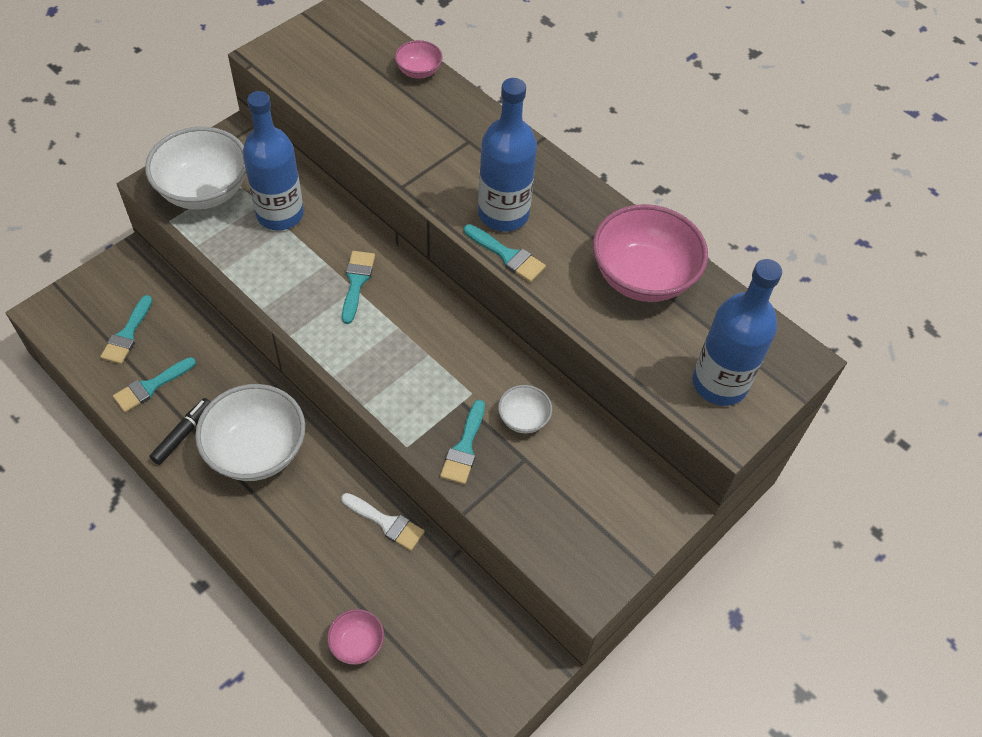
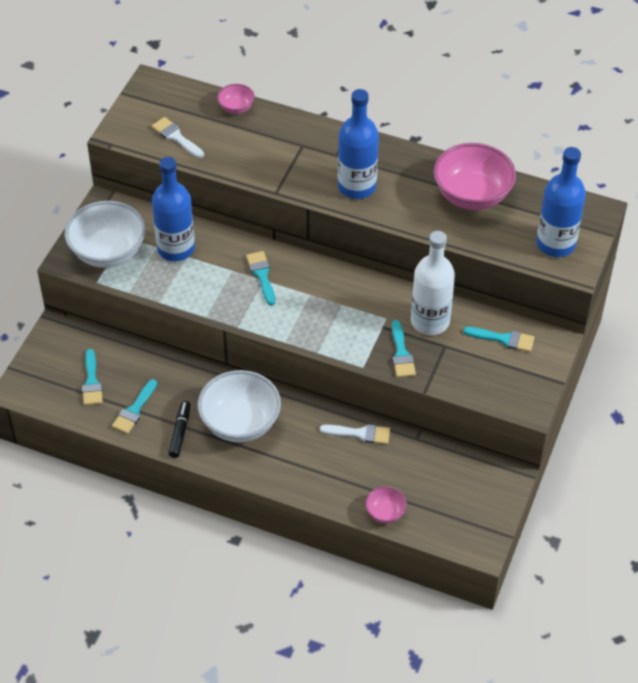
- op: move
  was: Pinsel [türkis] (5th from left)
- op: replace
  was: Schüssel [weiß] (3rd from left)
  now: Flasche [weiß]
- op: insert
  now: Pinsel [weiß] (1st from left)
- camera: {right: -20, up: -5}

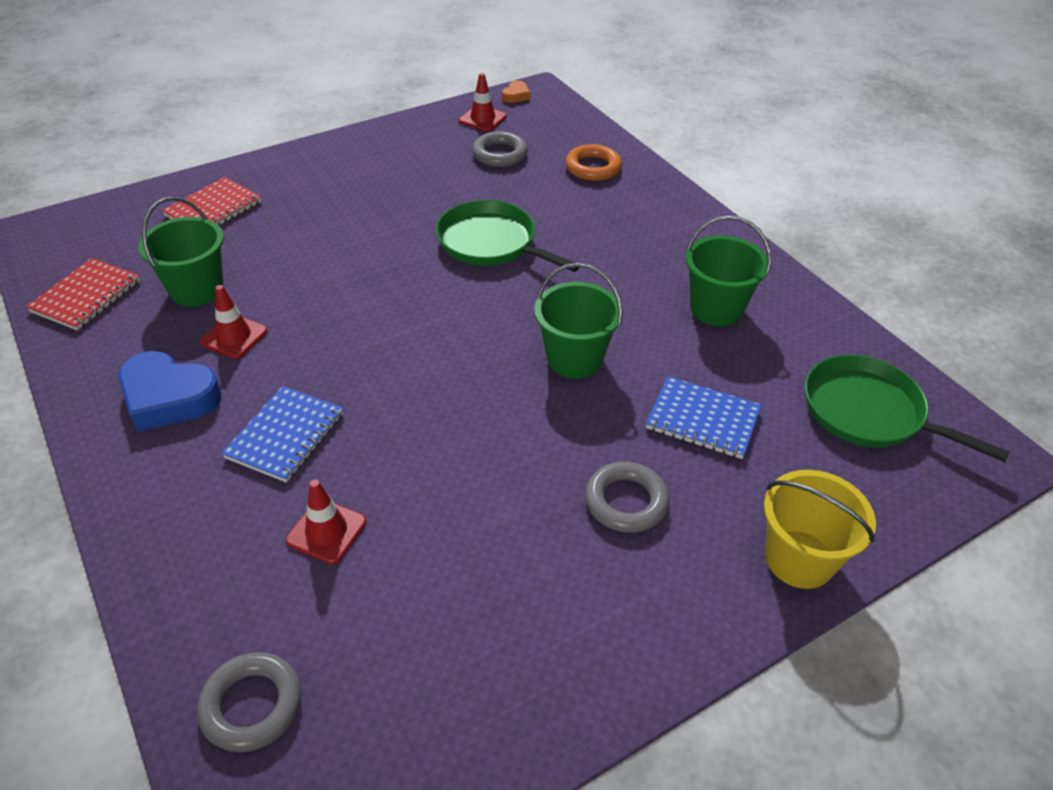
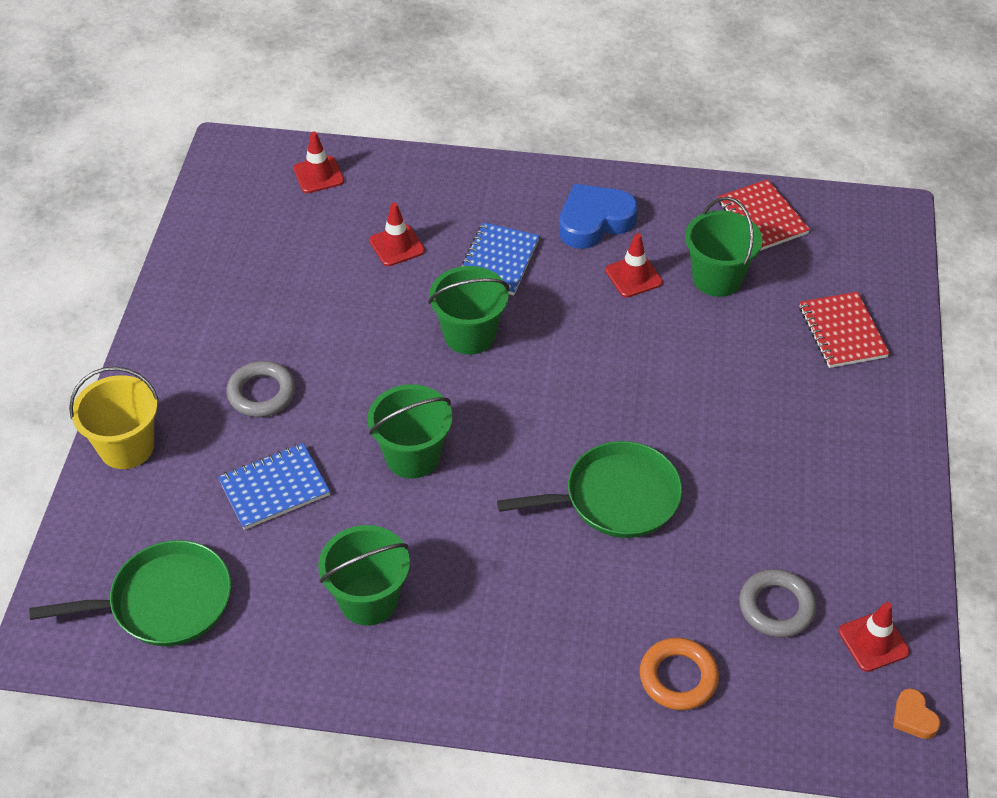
- op: replace
  was: Ring [grau] (1st from left)
  now: Leitkegel [rot] (1st from left)
- op: rotate
  was: Notizbuch [blau] (1st from left in the first image)
  clockwise: 45
- op: insert
  now: Eimer [grün] (3rd from left)
- camera: {right: 130, up: 5}

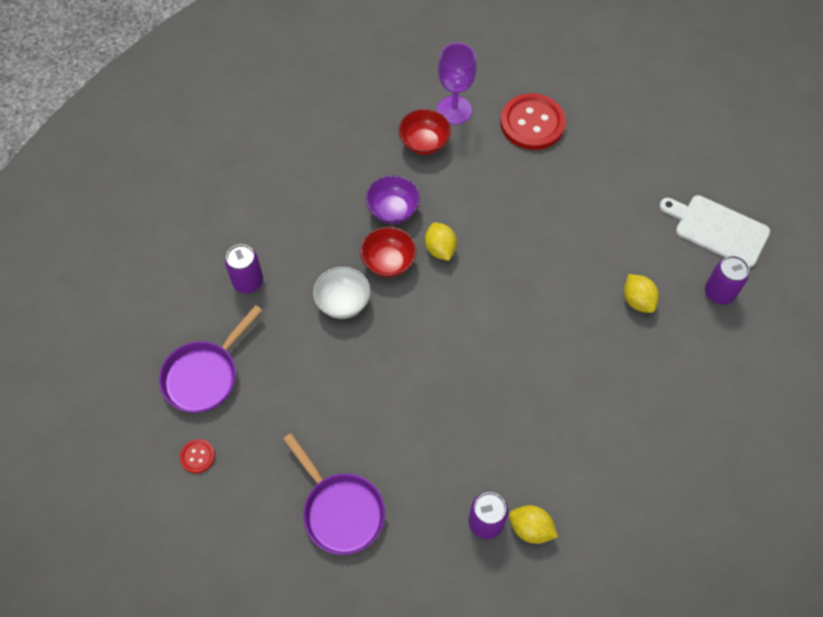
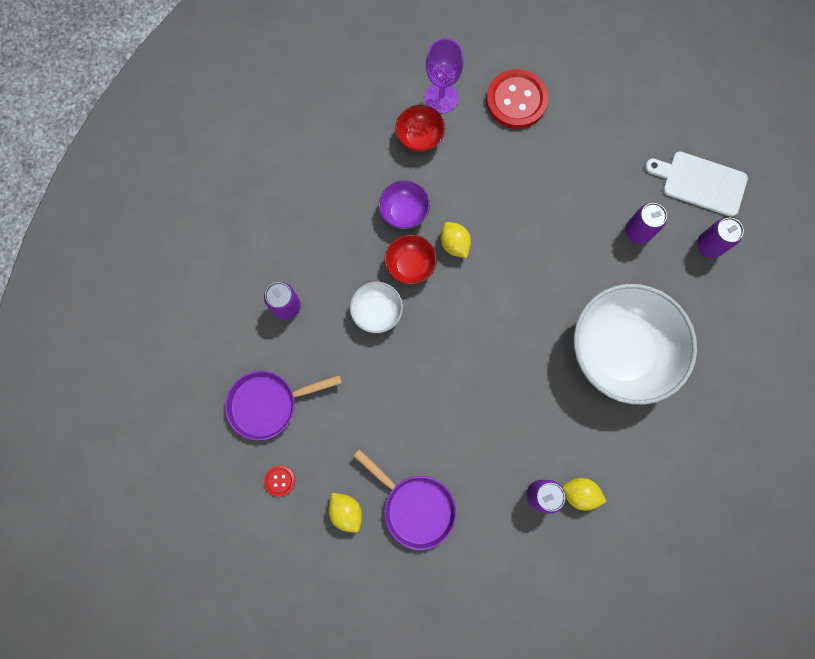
- op: rotate
  was: Pfanne [lila] (1st from left)
  clockwise: 45
- op: move
  was: Zitrone [gelb] (3rd from left in the first image)
  now: Zitrone [gelb] (1st from left)
- op: insert
  now: Schüssel [weiß] (2nd from left)
- op: insert
  now: Dose [lila] (3rd from left)
- camera: {right: -10, up: 15}

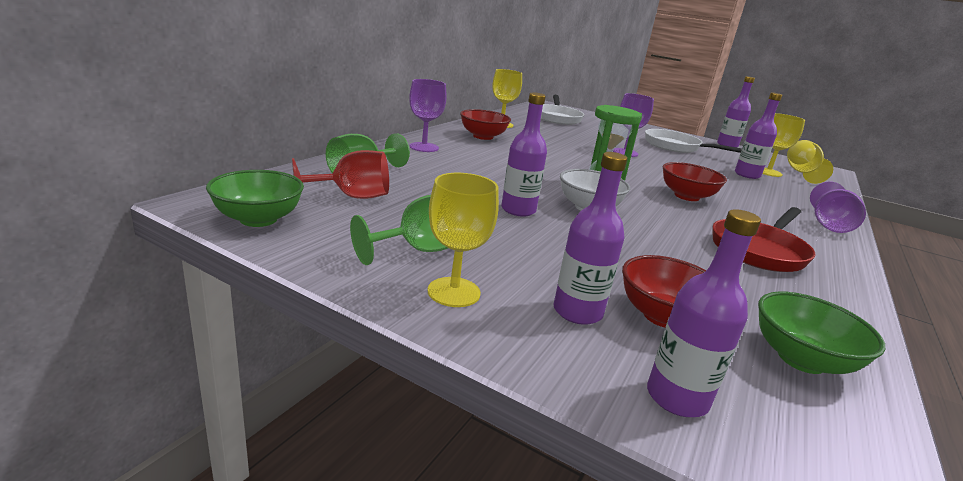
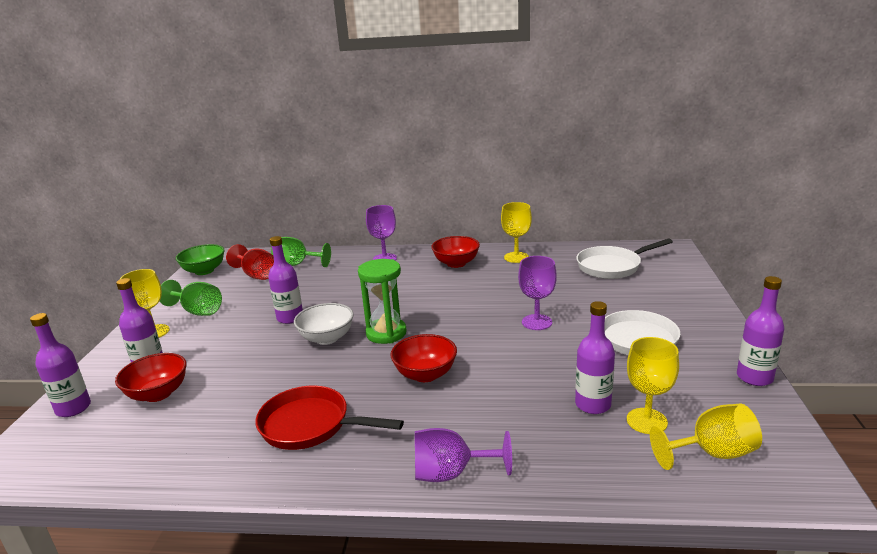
- op: delete
  was: Schüssel [grün] (2nd from left)
- camera: {right: 70, up: 0}

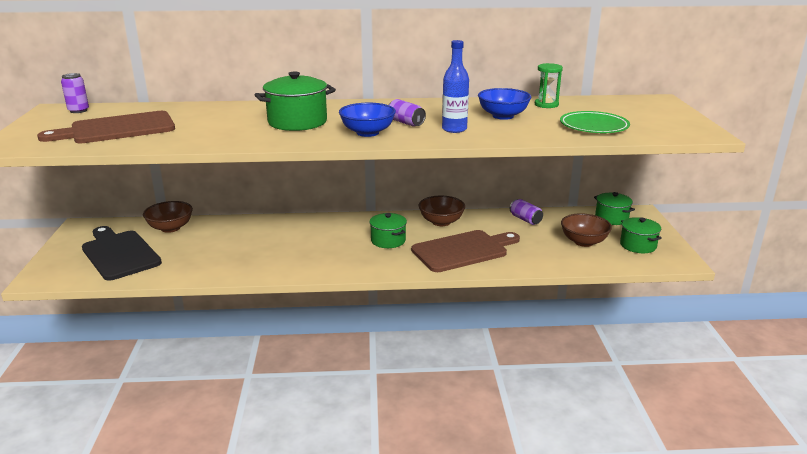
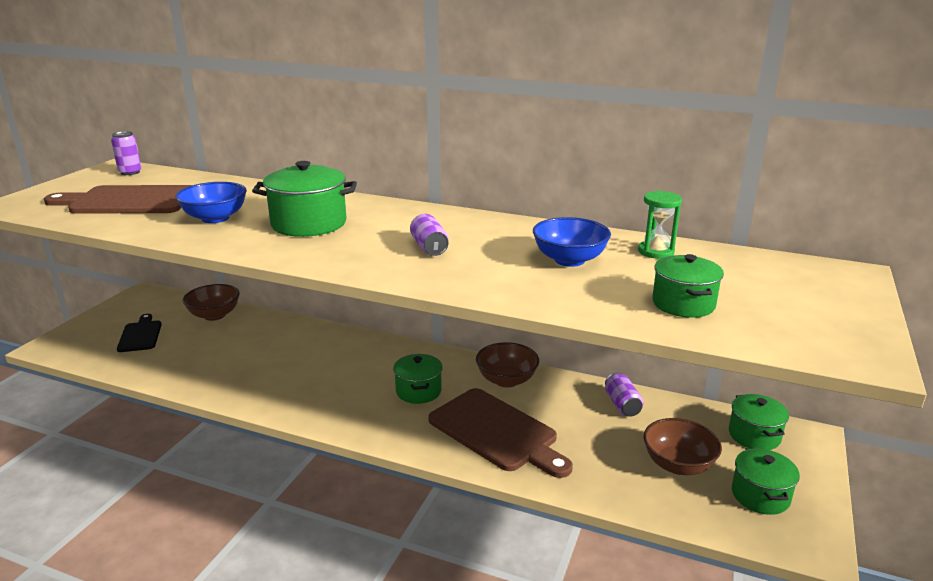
- op: resize
  was: Schneidebrett [schwarz]
  ratio: 0.57
- op: move
  was: Schüssel [blau] (1st from left)
- op: rotate
  was: Schneidebrett [braun] (2nd from left)
  clockwise: 45
- op: delete
  was: Flasche [blau]
- op: replace
  was: Teller [grün]
  now: Kochtopf [grün] (3rd from left)
- camera: {right: 25, up: 0}

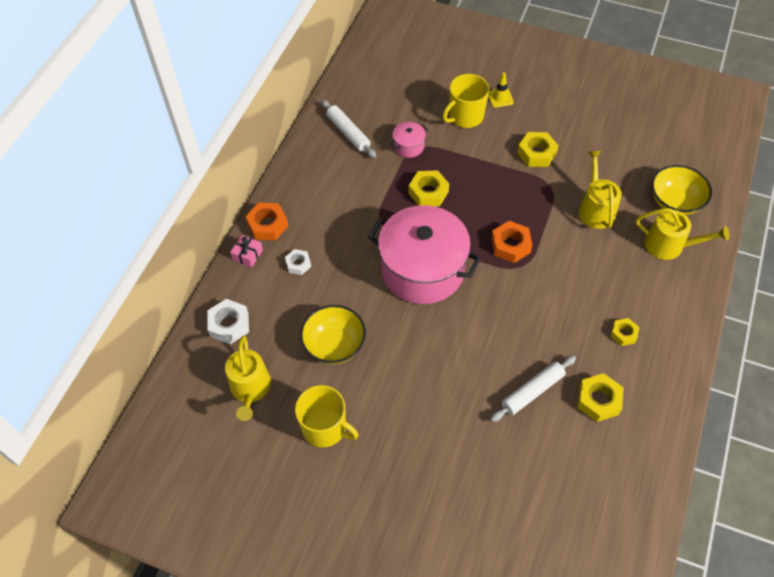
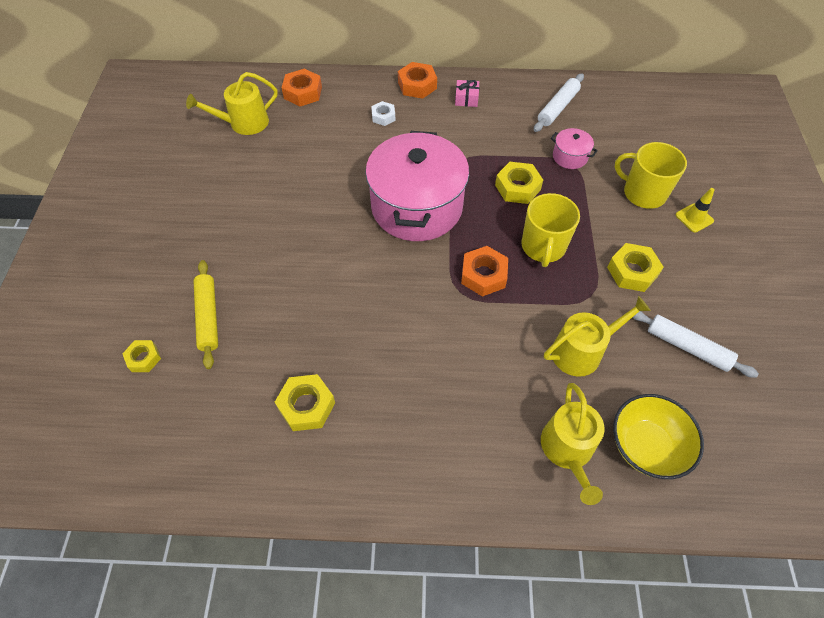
- op: recolor
  was: Sechskantmutter [weiß] (1st from left)
  now: Sechskantmutter [orange] (1st from left)
- op: move
  was: Geschenk [rosa]
- op: move
  was: Tasse [gelb] (1st from left)
- op: delete
  was: Schüssel [gelb] (1st from left)
- op: move
  was: Nudelholz [weiß] (2nd from left)
- op: move
  was: Sechskantmutter [gelb] (4th from left in the first image)
  now: Sechskantmutter [gelb] (1st from left)
- op: insert
  now: Nudelholz [gelb]
- camera: {right: 70, up: 0}

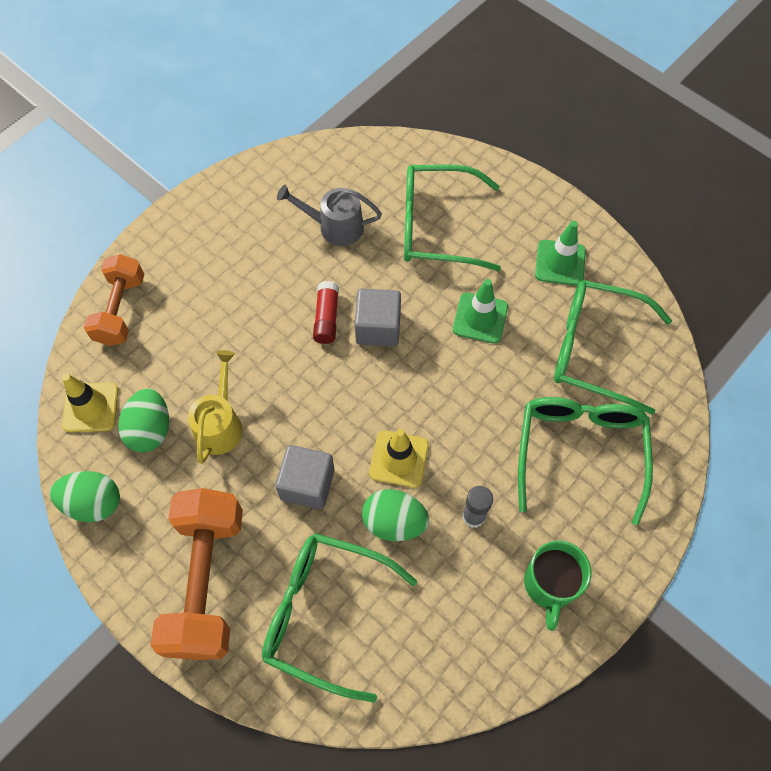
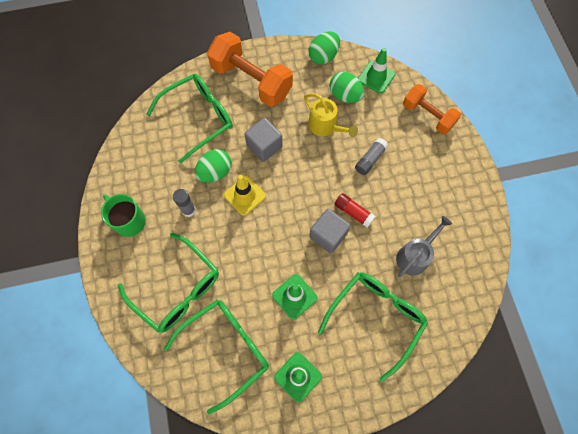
- op: recolor
  was: Leitkegel [gelb] (1st from left)
  now: Leitkegel [grün] (3rd from left)
- op: insert
  now: Klebestift [grau] (2nd from left)
- camera: {right: 125, up: 5}

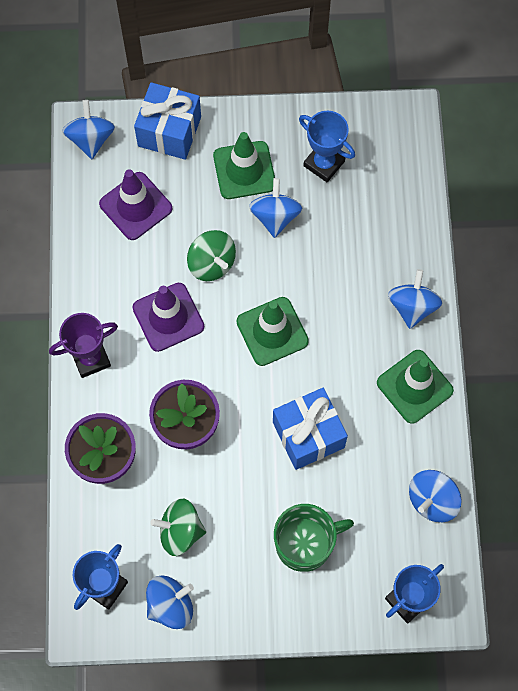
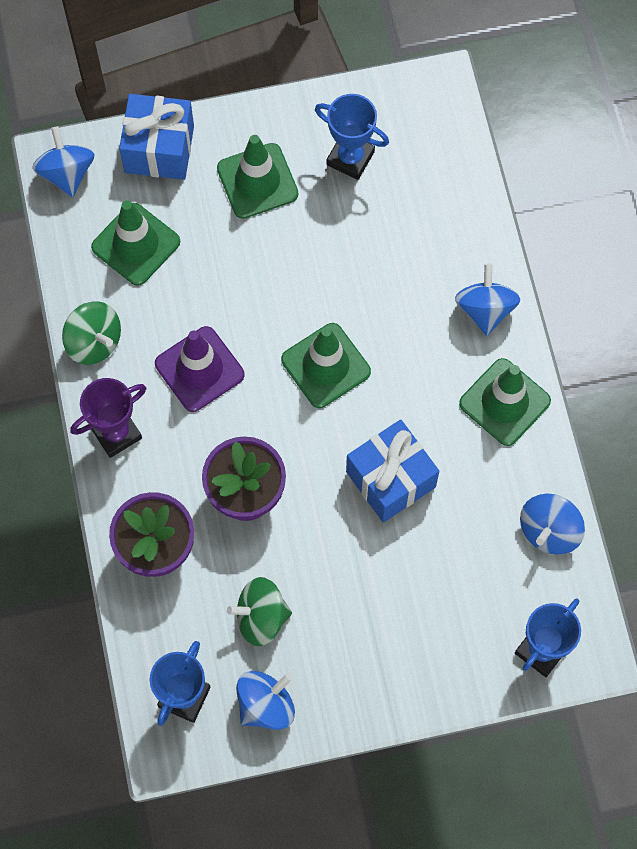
- op: recolor
  was: Leitkegel [lila] (1st from left)
  now: Leitkegel [grün] (1st from left)
- op: move
  was: Kreisel [grün] (2nd from left in the first image)
  now: Kreisel [grün] (1st from left)
- op: delete
  was: Kreisel [blau] (3rd from left)
- op: delete
  was: Tasse [grün]
- camera: {right: -10, up: 0}

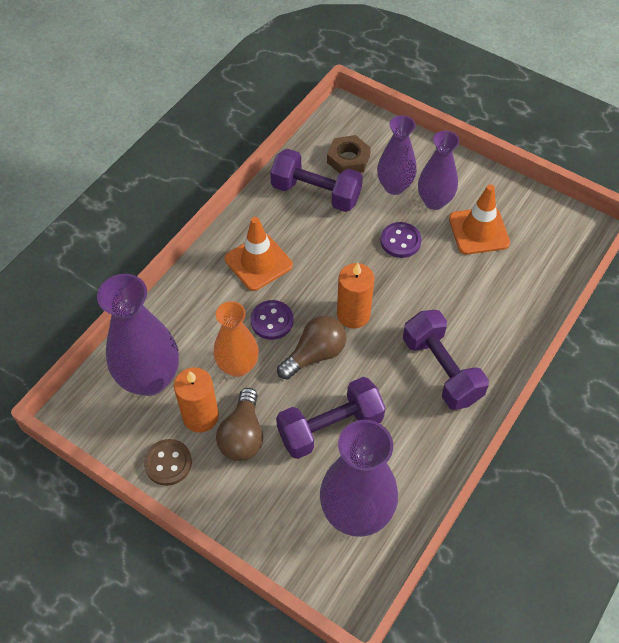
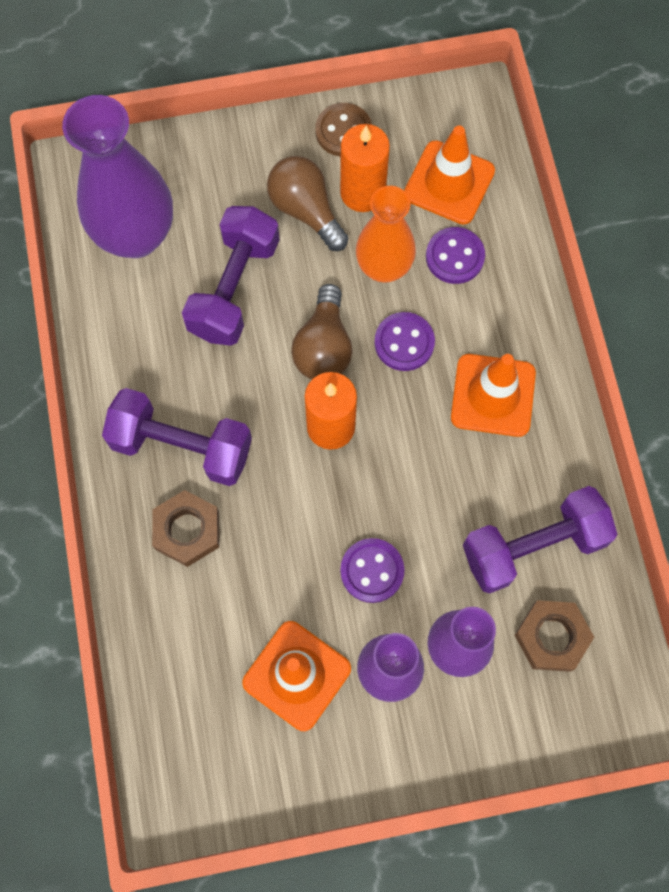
- op: replace
  was: Vase [lila] (1st from left)
  now: Leitkegel [orange] (2nd from left)
- op: insert
  now: Sechskantmutter [braun] (1st from left)
- op: insert
  now: Knopf [lila] (3rd from left)
- camera: {right: 135, up: 15}

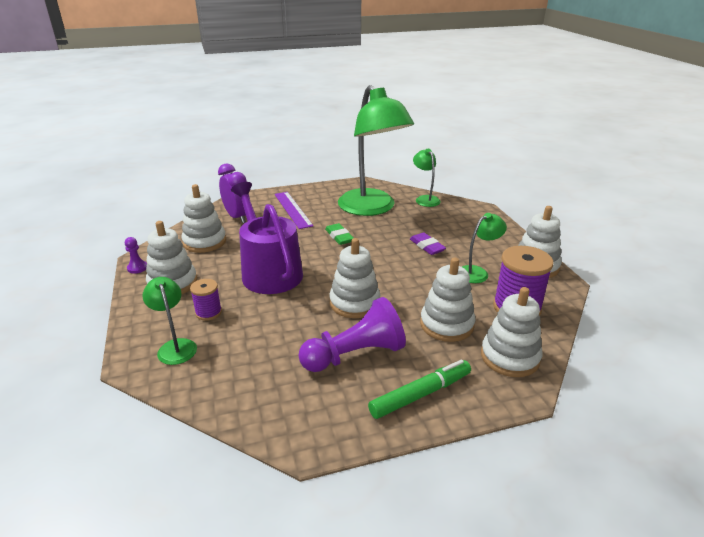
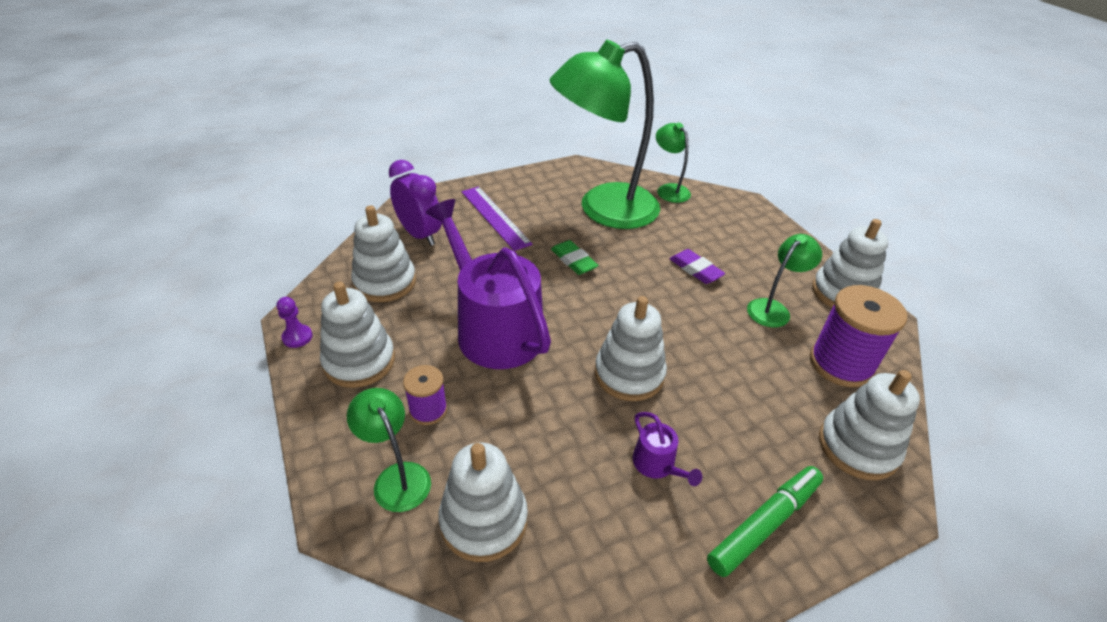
- op: replace
  was: Bauer [lila] (2nd from left)
  now: Gießkanne [lila] (2nd from left)
- op: rotate
  was: Lampe [grün] (2nd from left)
  clockwise: 105
- op: move
  was: Stapelspielzeug [weiß] (4th from left in the first image)
  now: Stapelspielzeug [weiß] (3rd from left)
- camera: {right: -10, up: 10}

